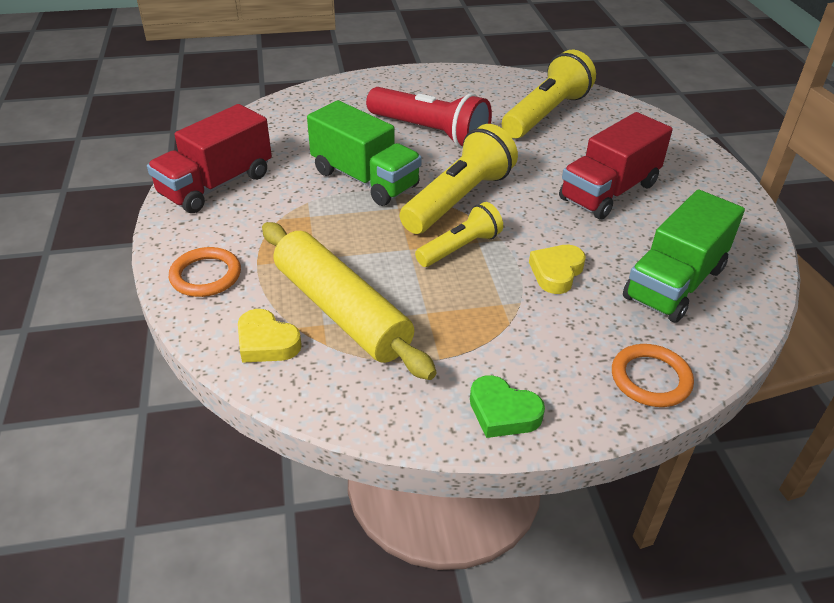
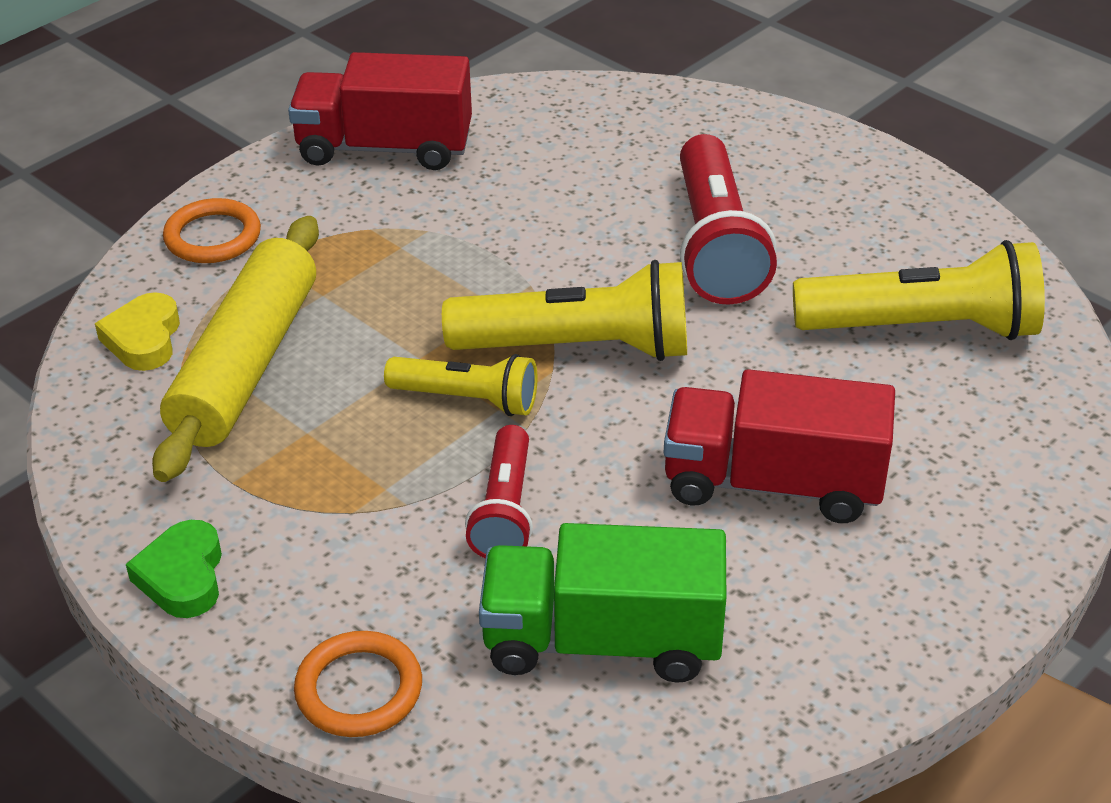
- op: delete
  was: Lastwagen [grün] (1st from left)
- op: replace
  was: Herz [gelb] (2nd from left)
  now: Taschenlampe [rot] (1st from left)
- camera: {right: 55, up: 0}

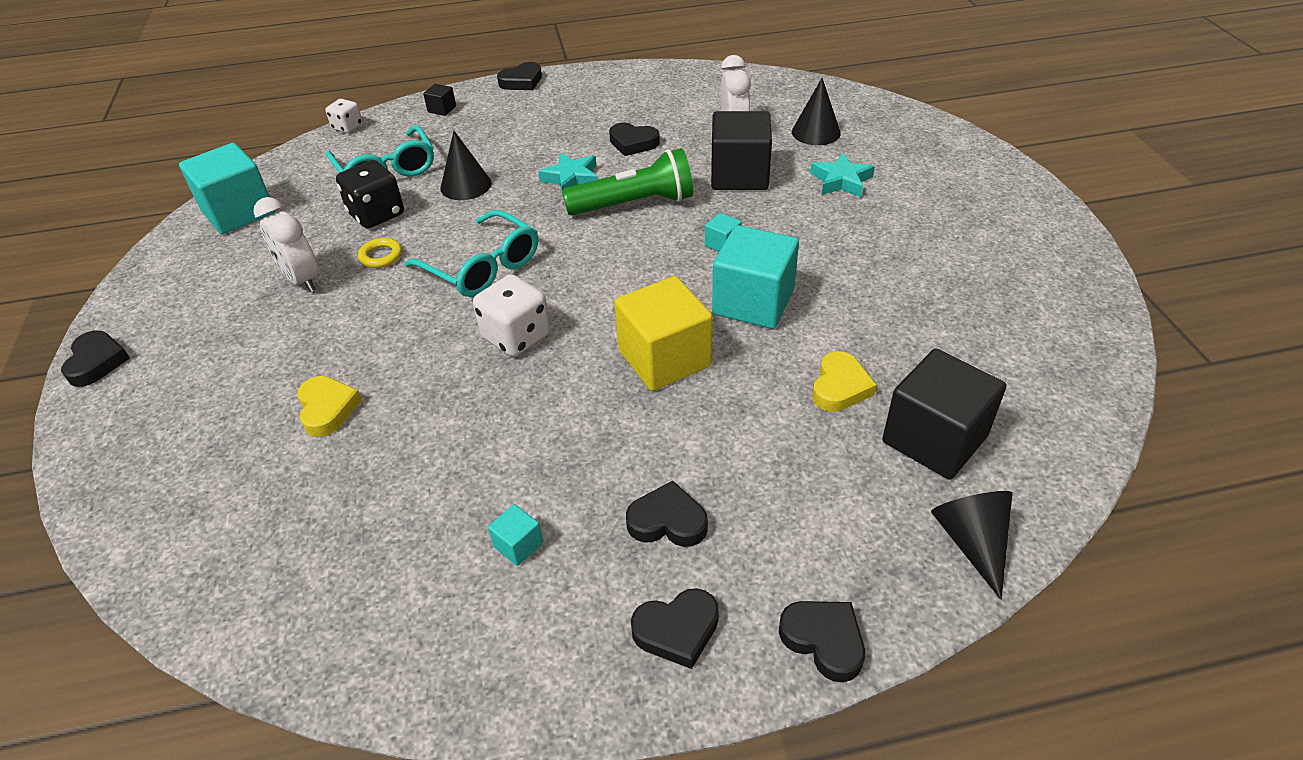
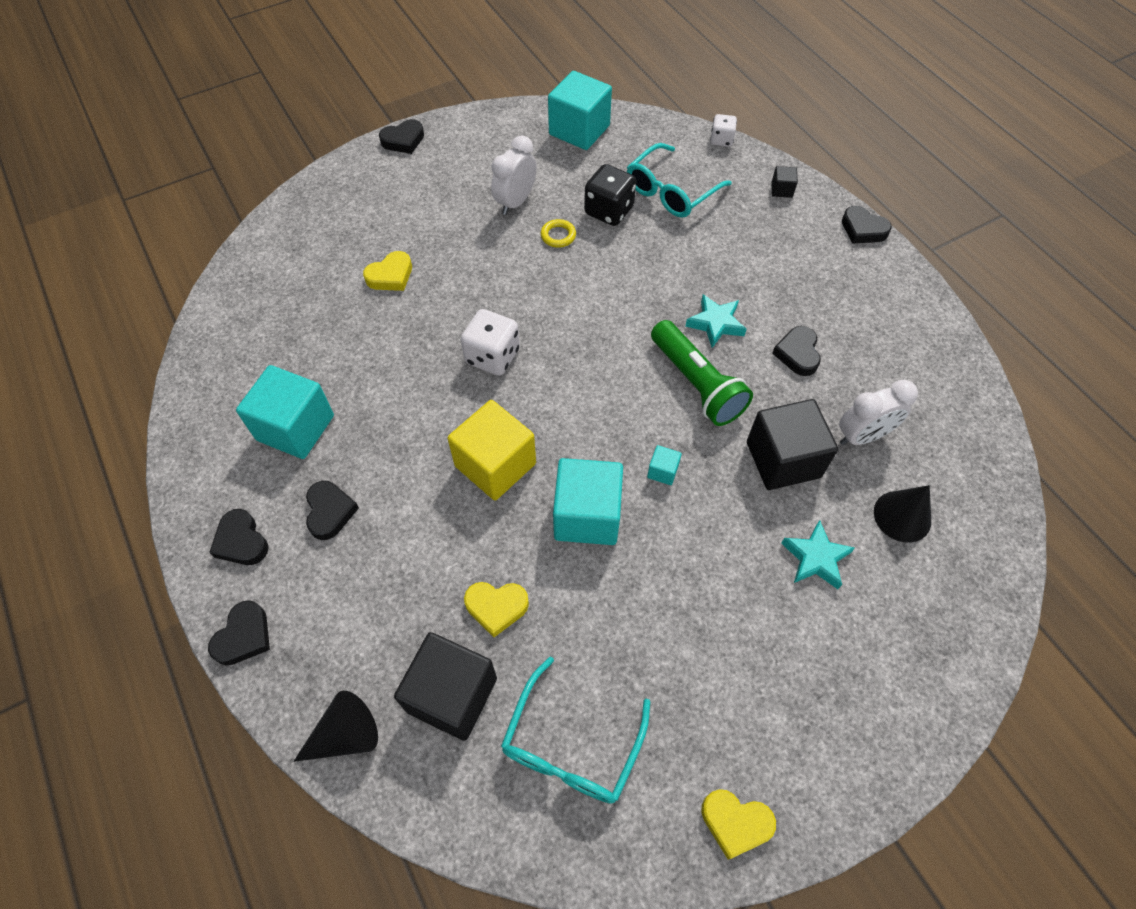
- op: move
  was: Brille [türkis] (2nd from left in the first image)
  now: Brille [türkis] (1st from left)
- op: delete
  was: Kegel [schwarz] (1st from left)
- op: resize
  was: Kubus [türkis] (2nd from left in the first image)
  ratio: 2.32
- op: insert
  now: Herz [gelb] (3rd from left)
- camera: {right: 70, up: 15}

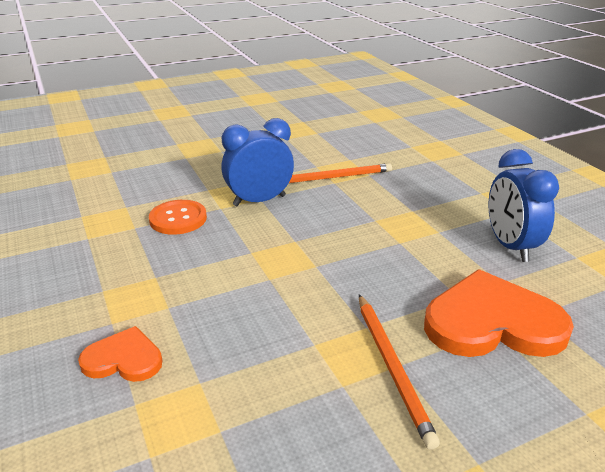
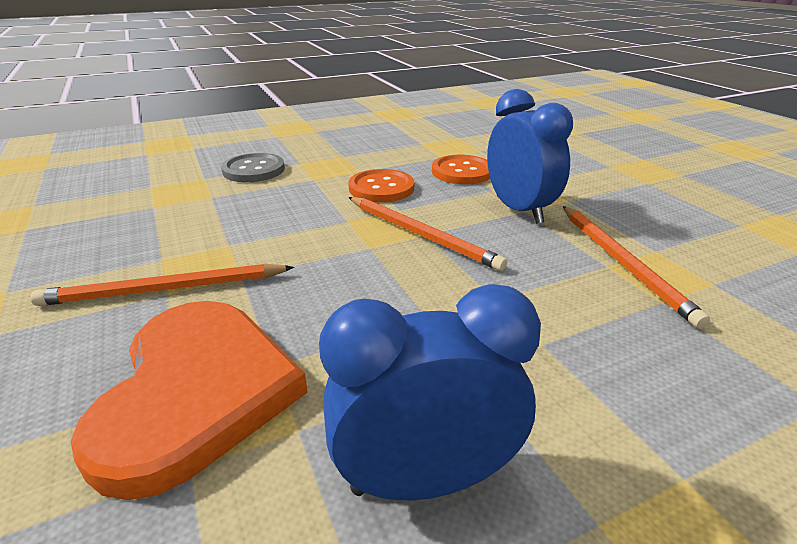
- op: replace
  was: Herz [orange] (1st from left)
  now: Knopf [grau]
- op: insert
  now: Knopf [orange] (1st from left)
- op: insert
  now: Bleistift [orange] (2nd from left)
- camera: {right: 90, up: 0}

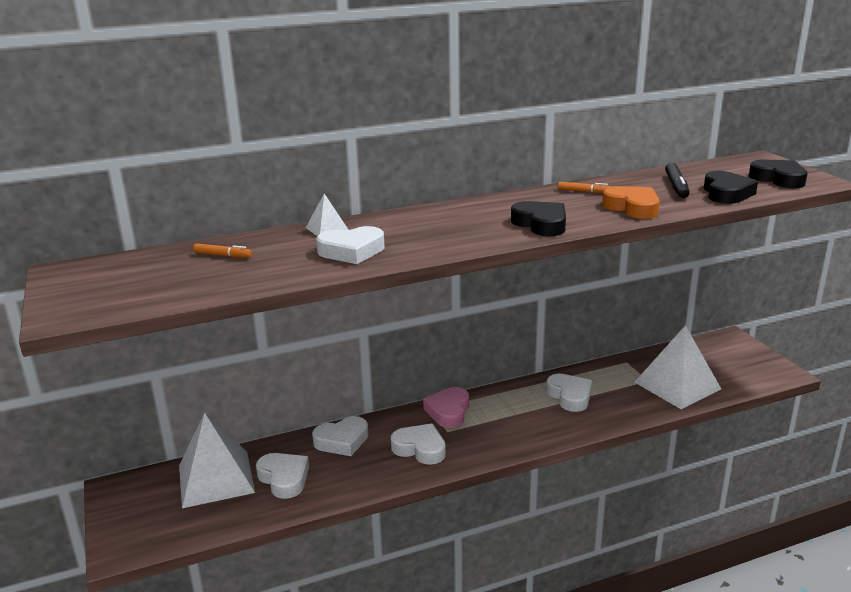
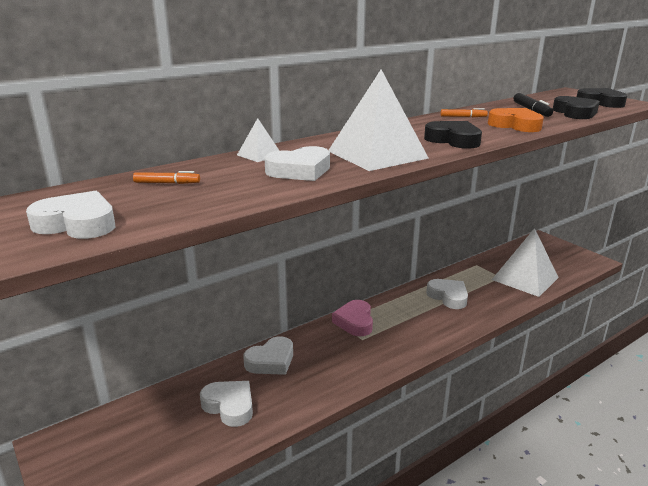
- op: move
  was: Pyramide [weiß] (1st from left in the first image)
  now: Pyramide [weiß] (2nd from left)
- op: move
  was: Herz [weiß] (4th from left in the first image)
  now: Herz [weiß] (1st from left)
- camera: {right: -15, up: 0}

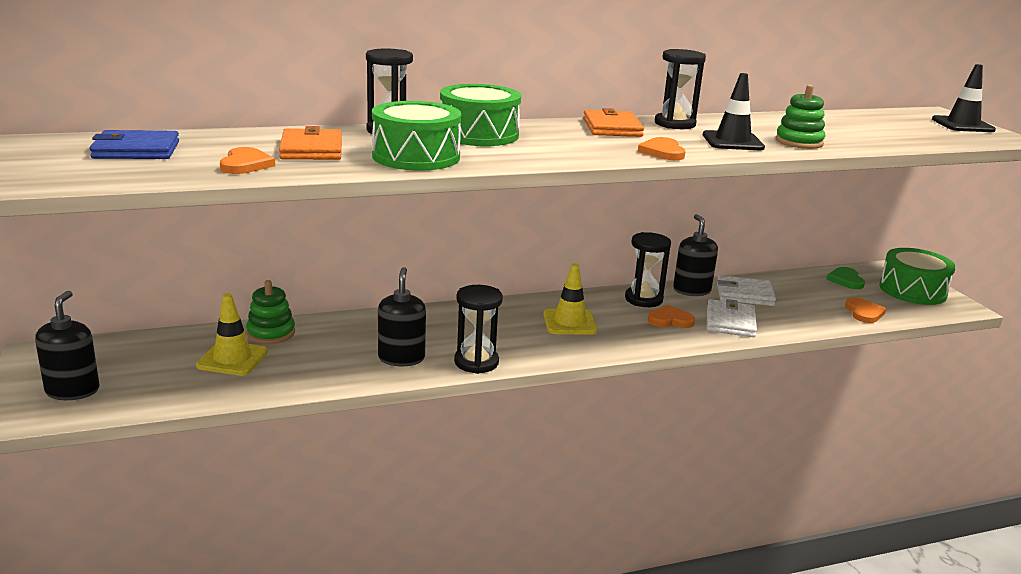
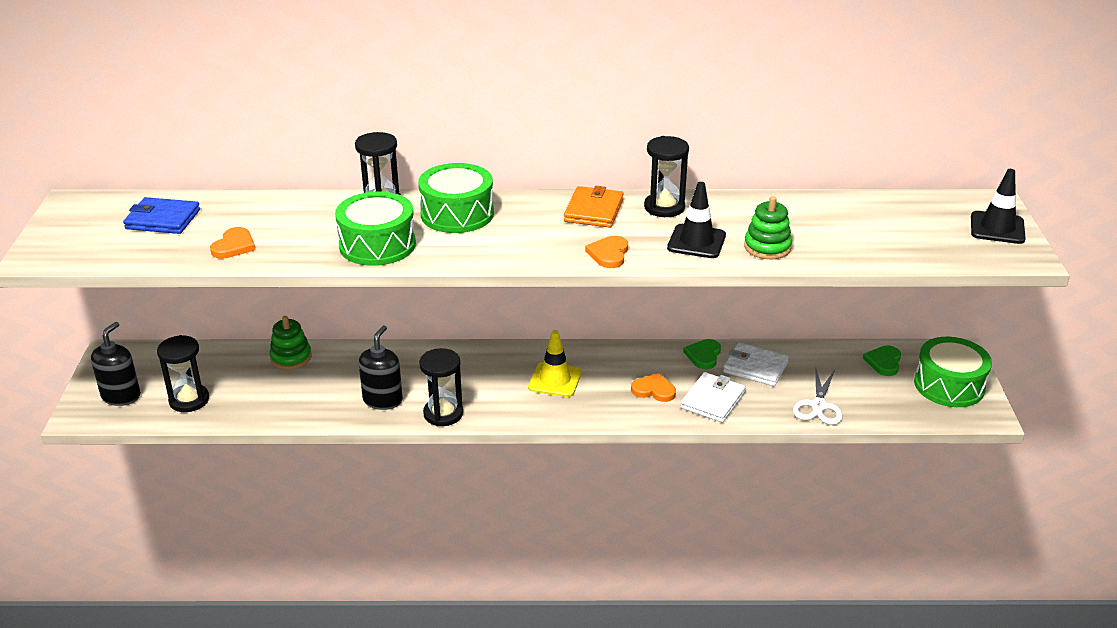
- op: delete
  was: Leitkegel [gelb] (1st from left)
- op: delete
  was: Geldbörse [orange] (1st from left)
- op: move
  was: Sanduhr [schwarz] (3rd from left in the first image)
  now: Sanduhr [schwarz] (1st from left)
- op: replace
  was: Seifenspender [schwarz] (3rd from left)
  now: Herz [grün] (1st from left)
- op: delete
  was: Herz [orange] (4th from left)
- op: insert
  now: Schere [weiß]
- camera: {right: 20, up: 10}

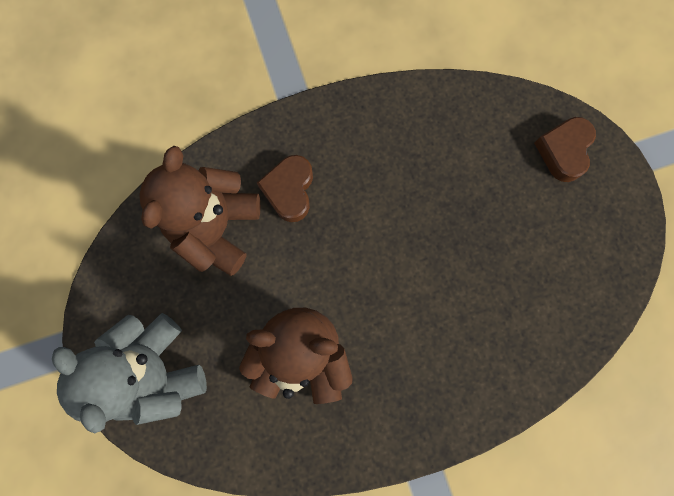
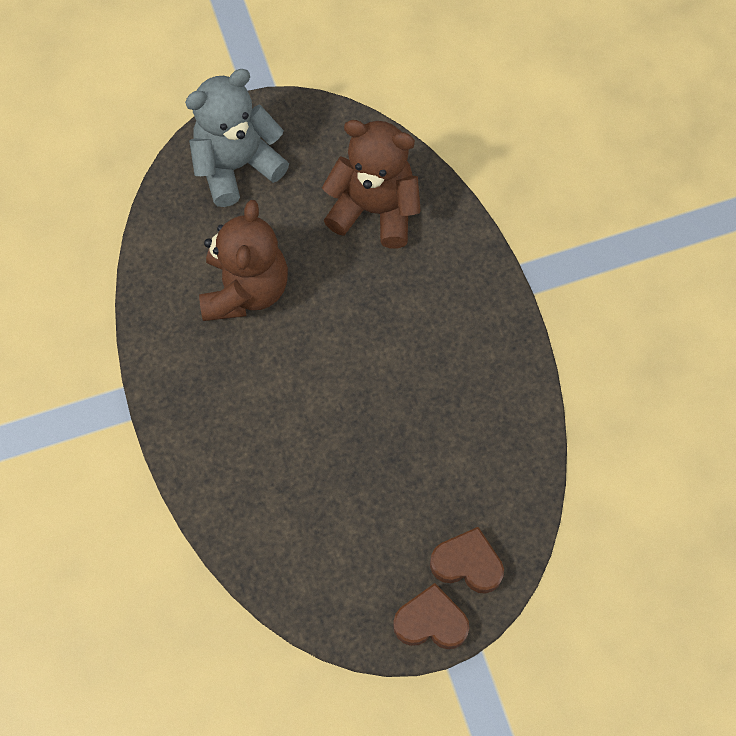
- op: move
  was: Herz [braun] (1st from left)
- camera: {right: 90, up: -10}

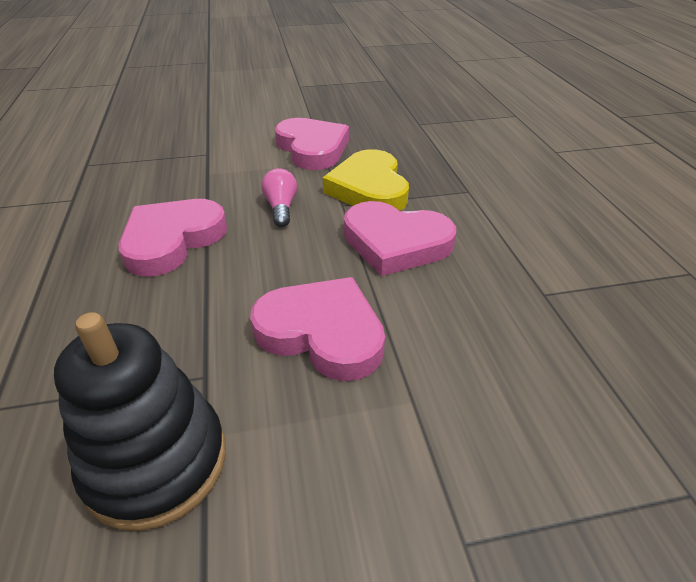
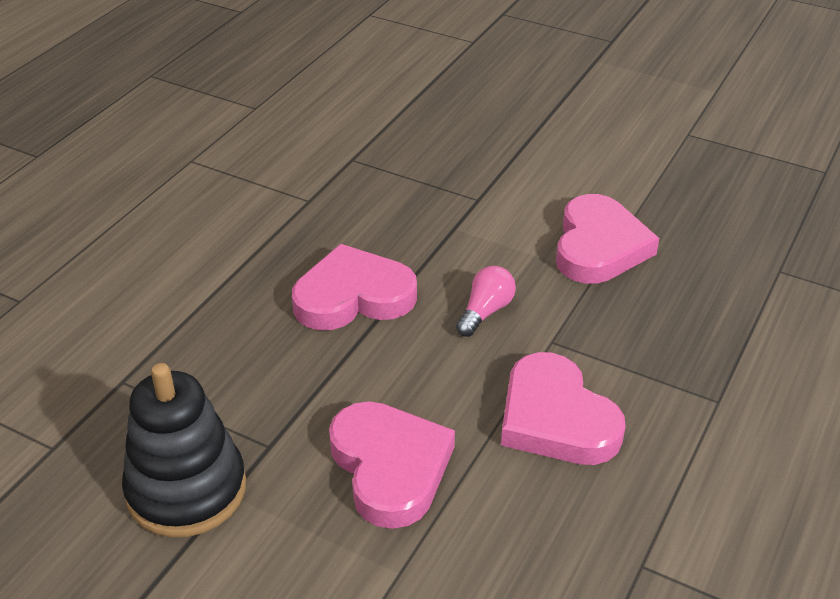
- op: delete
  was: Herz [gelb]
- camera: {right: 40, up: 0}

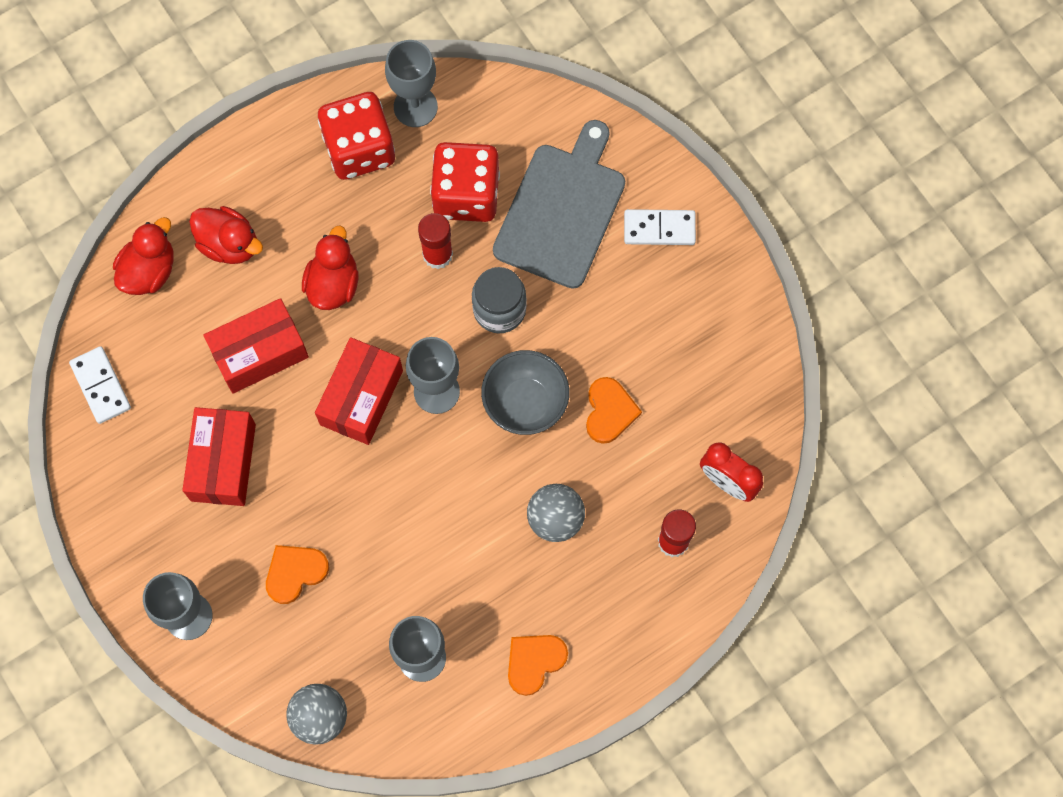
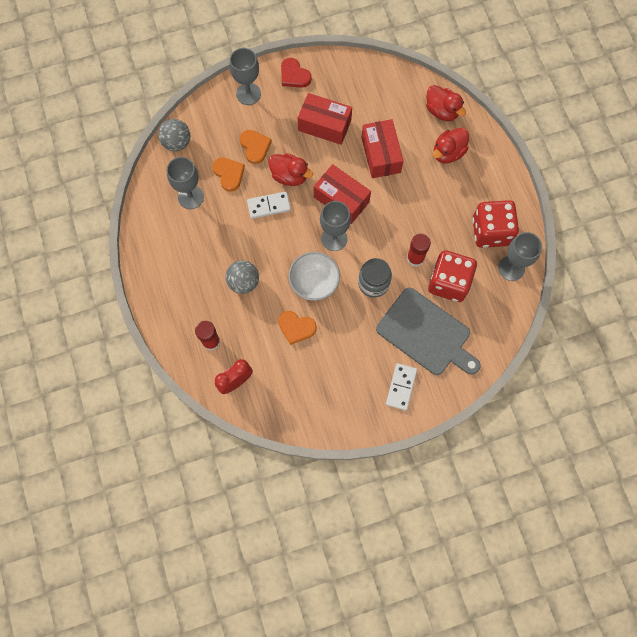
- op: move
  was: Dominostein [weiß] (1st from left)
- op: move
  was: Ente [rot] (3rd from left in the first image)
  now: Ente [rot] (1st from left)
- op: recolor
  was: Schüssel [grau]
  now: Schüssel [weiß]
- op: move
  was: Herz [orange] (2nd from left in the first image)
  now: Herz [orange] (1st from left)
- op: insert
  now: Herz [rot]
- camera: {right: 105, up: 0}

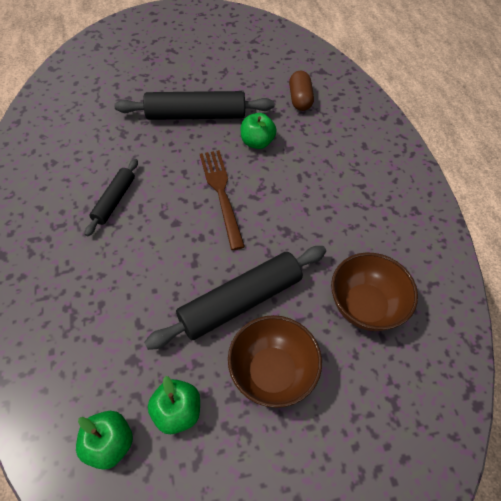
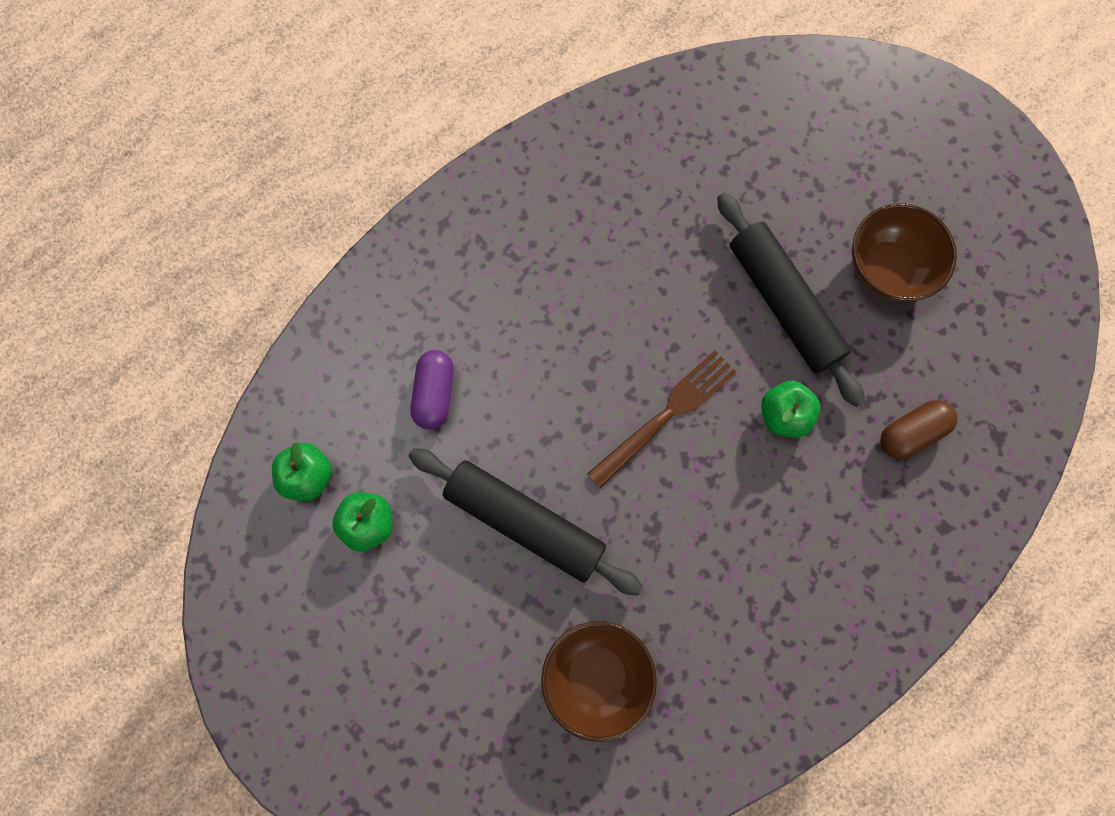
- op: delete
  was: Nudelholz [schwarz] (1st from left)
- op: move
  was: Schüssel [braun] (1st from left in the first image)
  now: Schüssel [braun] (2nd from left)
- op: insert
  now: Kapsel [lila]
- camera: {right: 65, up: 20}

